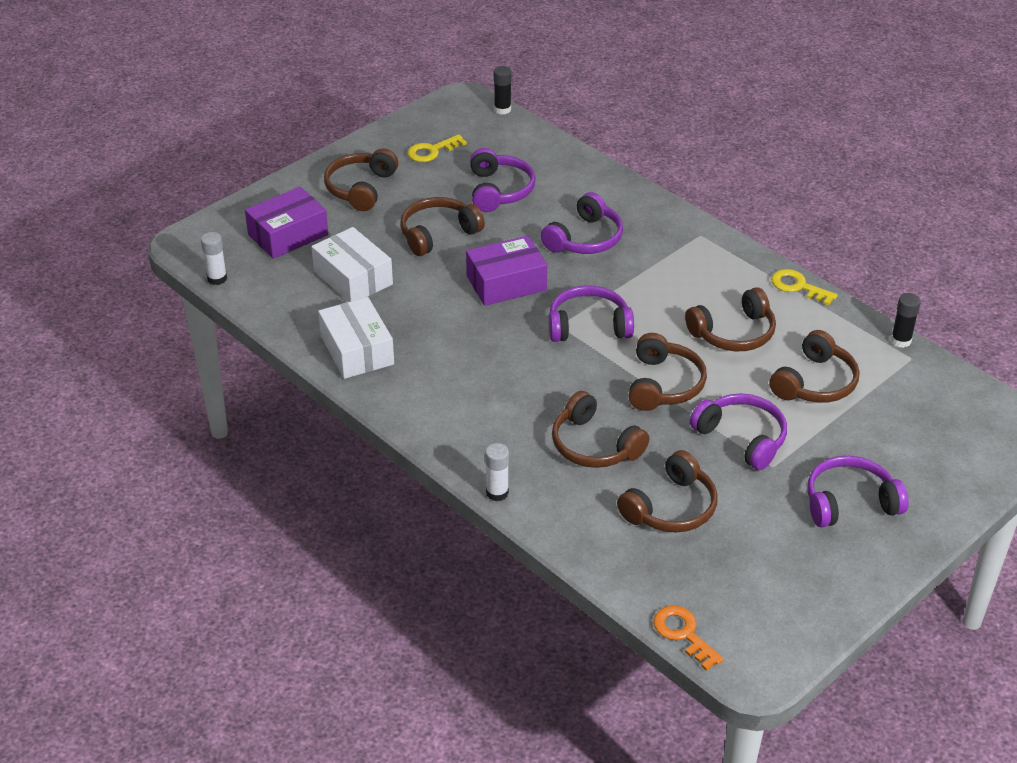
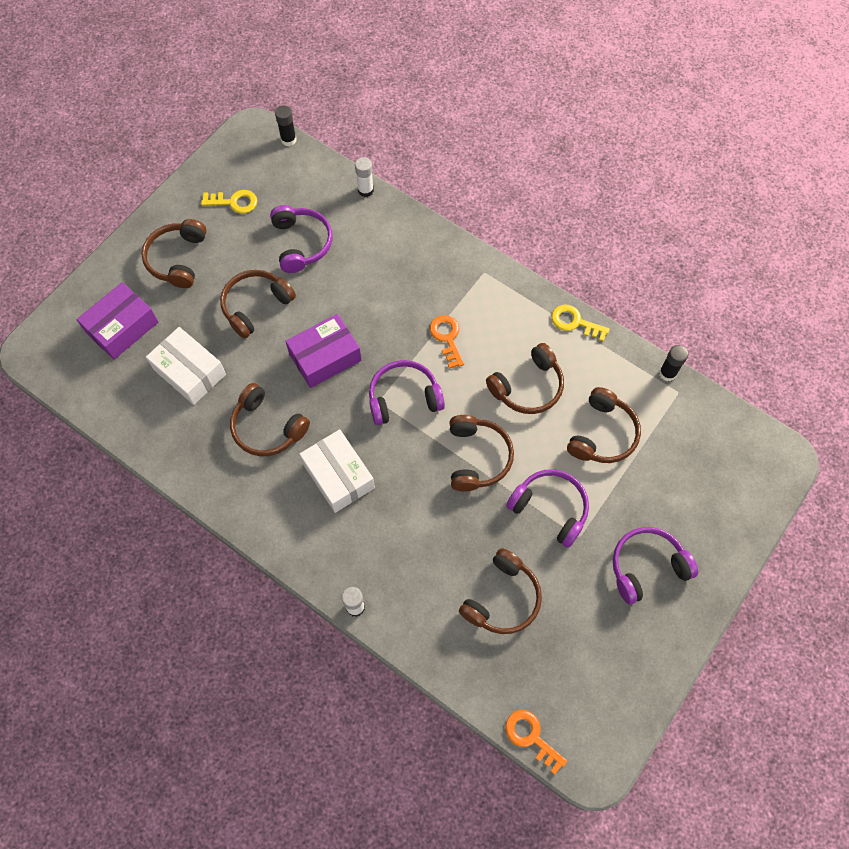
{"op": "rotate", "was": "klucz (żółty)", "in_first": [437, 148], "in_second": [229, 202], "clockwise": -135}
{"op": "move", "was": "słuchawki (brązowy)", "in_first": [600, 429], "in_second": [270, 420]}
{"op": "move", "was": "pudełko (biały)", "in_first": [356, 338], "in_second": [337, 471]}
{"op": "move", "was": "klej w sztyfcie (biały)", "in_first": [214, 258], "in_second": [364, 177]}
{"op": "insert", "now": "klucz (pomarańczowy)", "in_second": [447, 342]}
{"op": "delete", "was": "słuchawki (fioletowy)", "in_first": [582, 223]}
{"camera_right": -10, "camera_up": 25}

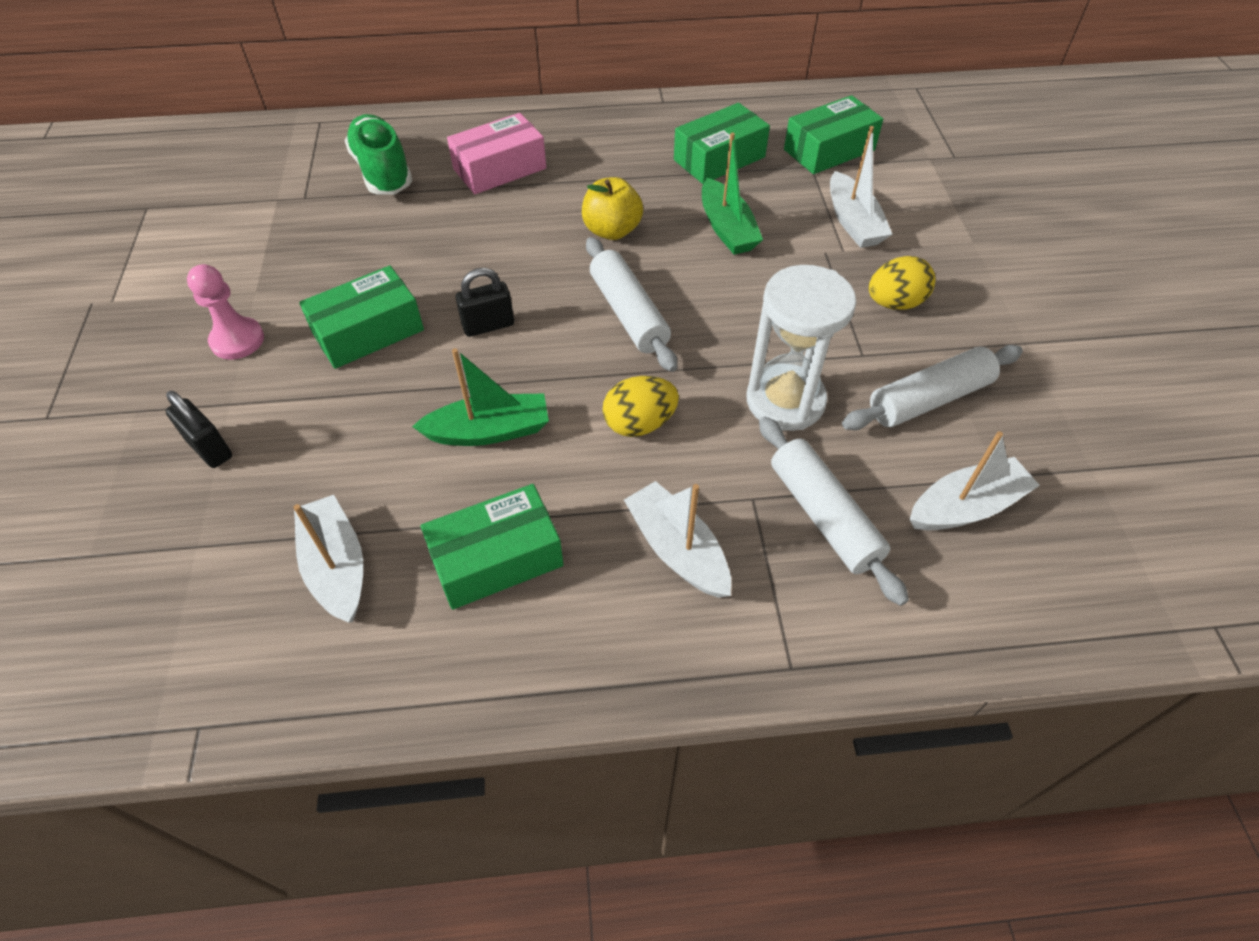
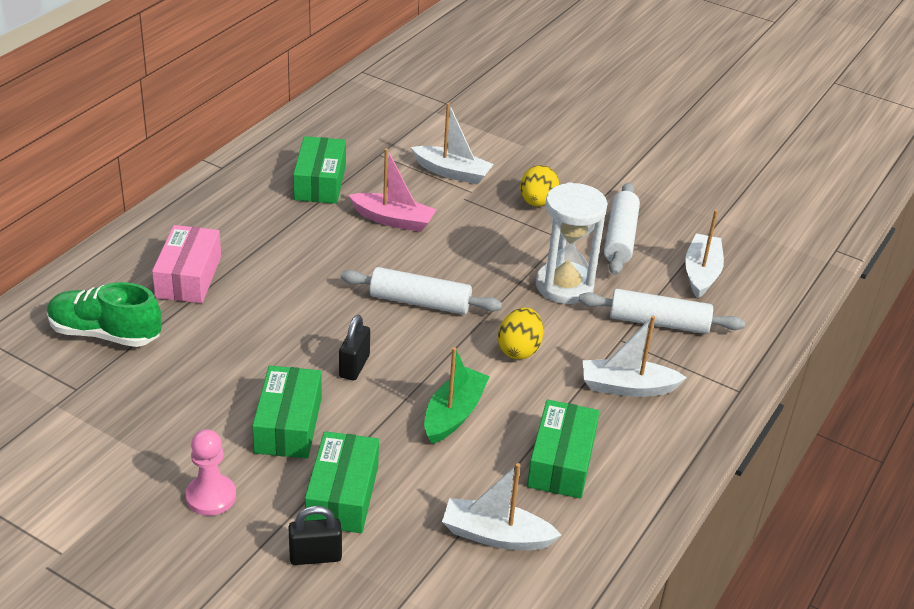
{"op": "move", "was": "pudełko (zielony)", "in_first": [833, 134], "in_second": [342, 482]}
{"op": "recolor", "was": "łódka (zielony)", "now": "łódka (różowy)", "in_first": [732, 194], "in_second": [392, 190]}
{"op": "delete", "was": "jabłko (żółty)", "in_first": [612, 208]}
{"camera_right": -55, "camera_up": -15}

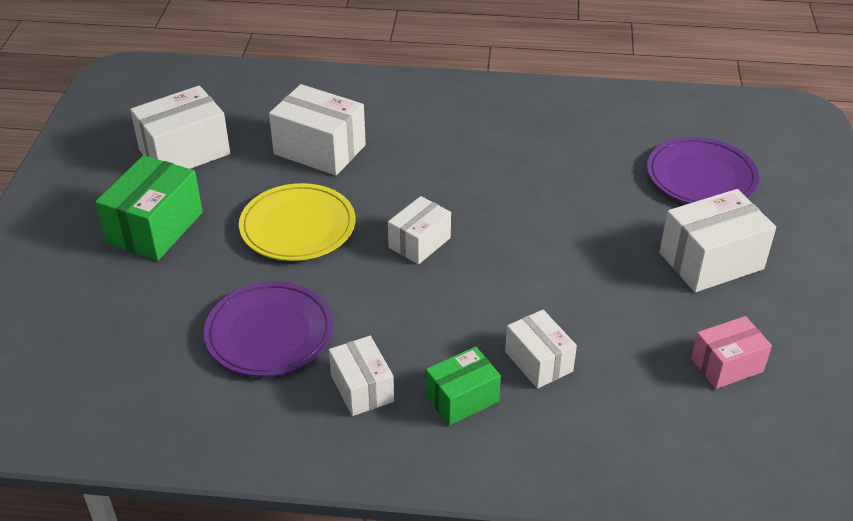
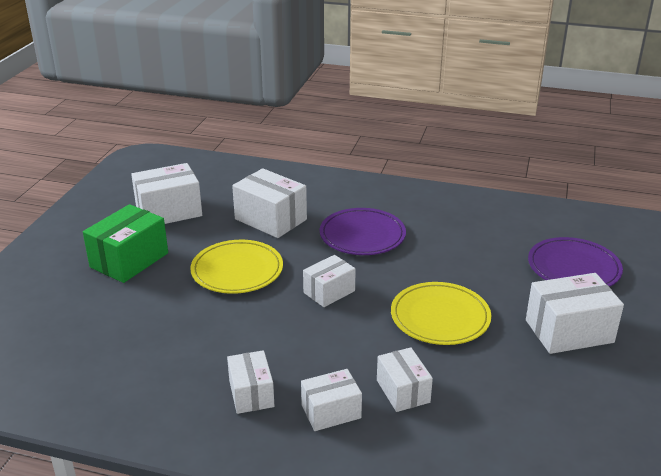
{"op": "recolor", "was": "pudełko (zielony)", "now": "pudełko (biały)", "in_first": [463, 386], "in_second": [331, 400]}
{"op": "move", "was": "talerz (fioletowy)", "in_first": [268, 329], "in_second": [363, 231]}
{"op": "insert", "now": "talerz (żółty)", "in_second": [441, 313]}
{"op": "delete", "was": "pudełko (różowy)", "in_first": [731, 352]}
{"camera_right": 10, "camera_up": -10}

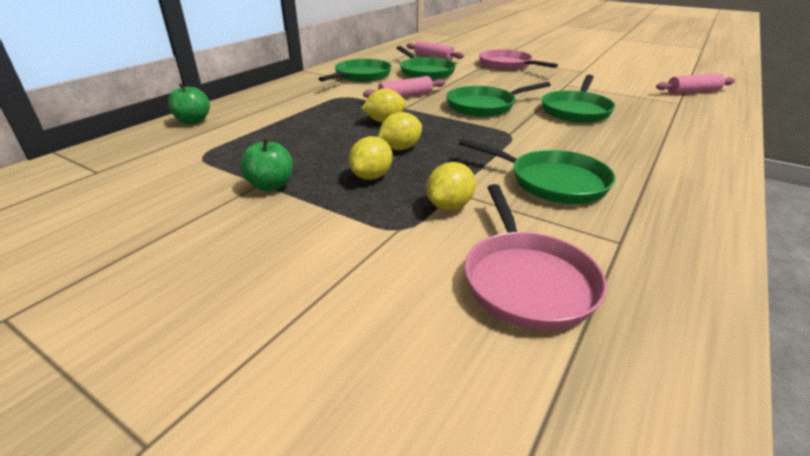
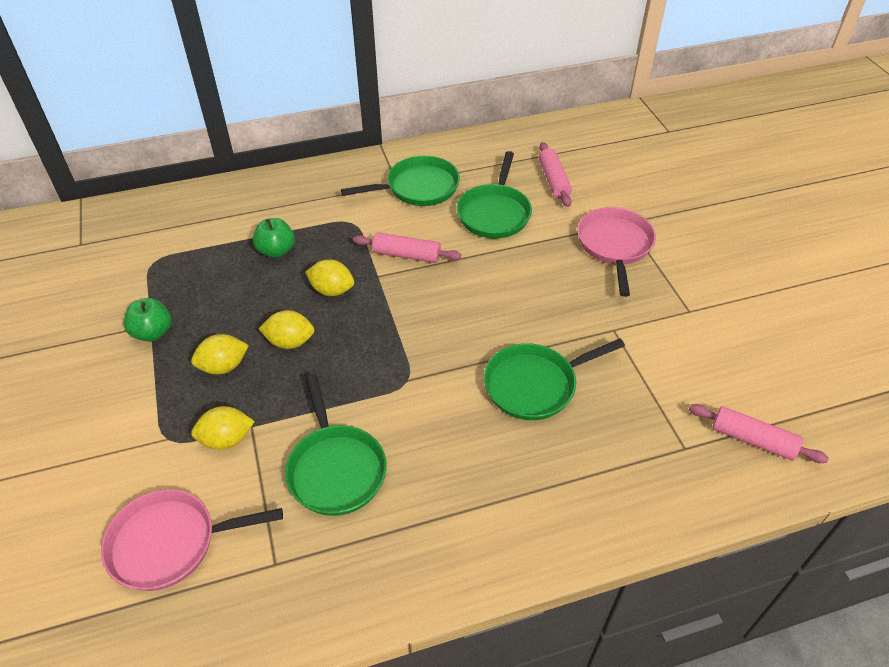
{"op": "rotate", "was": "patelnia (różowy)", "in_first": [536, 257], "in_second": [192, 540], "clockwise": 45}
{"op": "move", "was": "jabłko (zielony)", "in_first": [189, 103], "in_second": [274, 238]}
{"op": "delete", "was": "patelnia (zielony)", "in_first": [498, 99]}
{"camera_right": 40, "camera_up": 15}

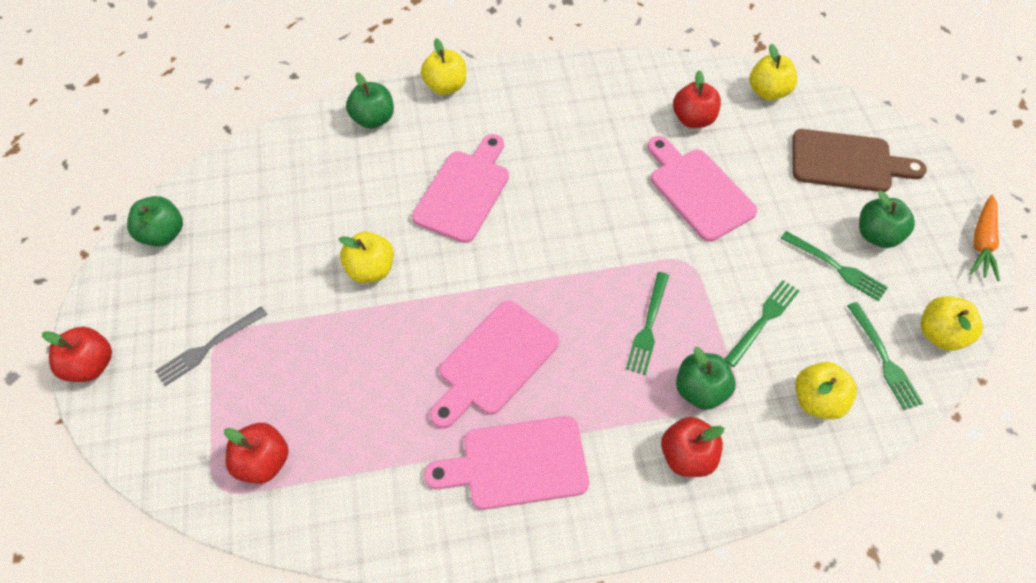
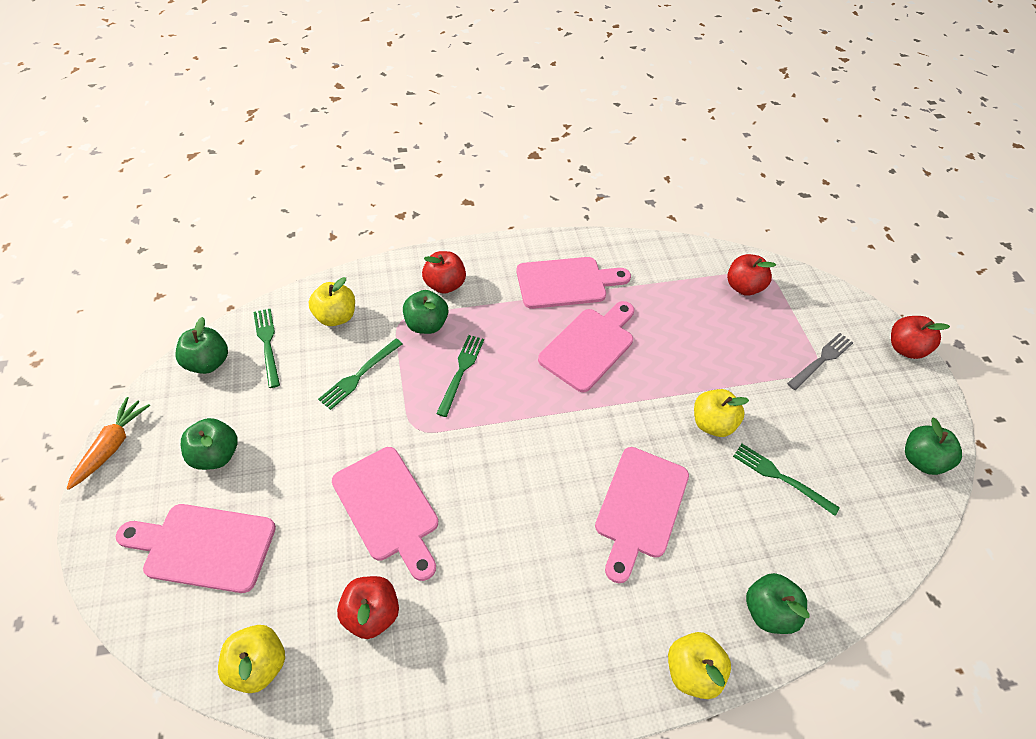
{"op": "recolor", "was": "deska do krojenia (brązowy)", "now": "deska do krojenia (różowy)", "in_first": [859, 160], "in_second": [196, 548]}
{"op": "recolor", "was": "jabłko (żółty)", "now": "jabłko (zielony)", "in_first": [951, 323], "in_second": [201, 345]}
{"op": "move", "was": "widelec (zielony)", "in_first": [834, 266], "in_second": [786, 480]}
{"camera_right": 175, "camera_up": -5}

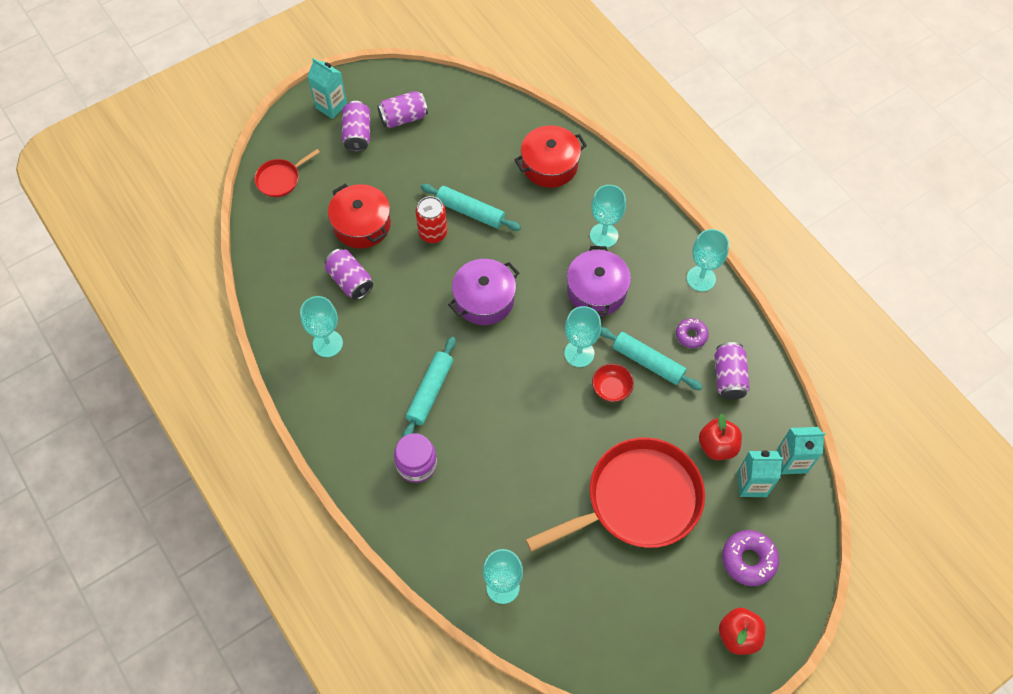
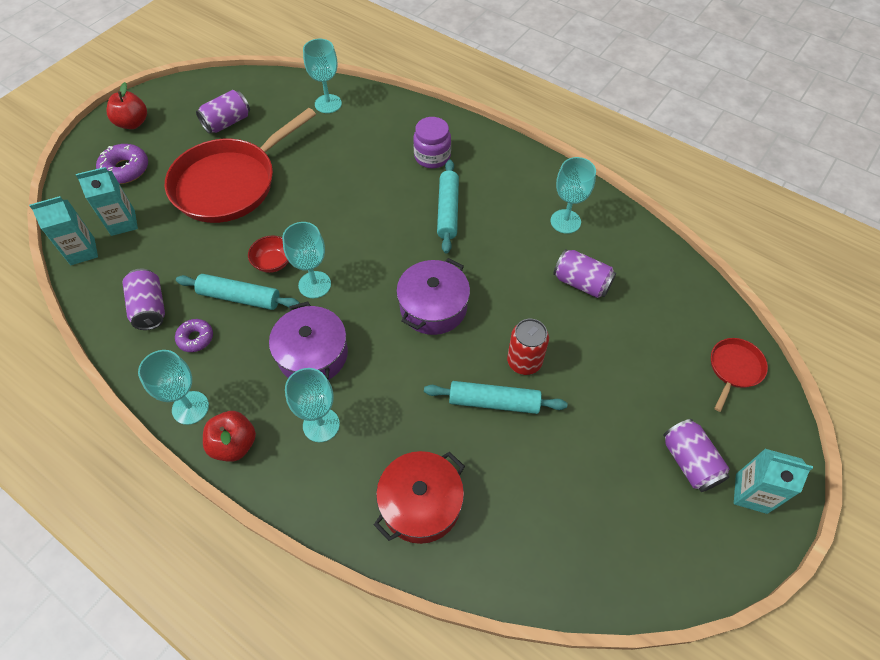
{"op": "move", "was": "puszka (fioletowy)", "in_first": [402, 109], "in_second": [223, 112]}
{"op": "move", "was": "jabłko (czerwony)", "in_first": [720, 437], "in_second": [229, 436]}
{"op": "delete", "was": "garnek (czerwony)", "in_first": [359, 216]}
{"camera_right": 160, "camera_up": -5}

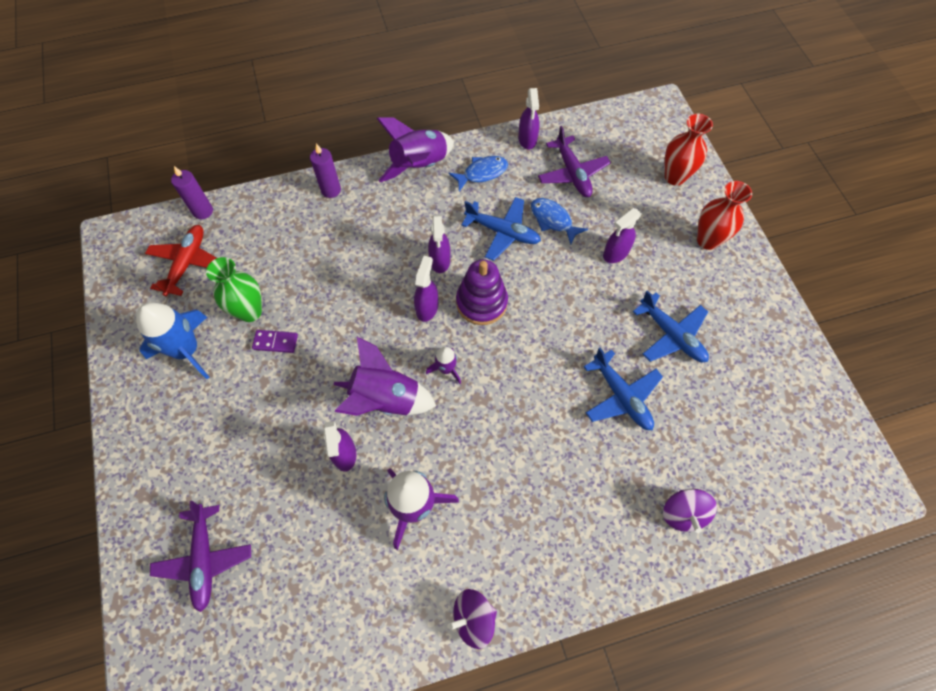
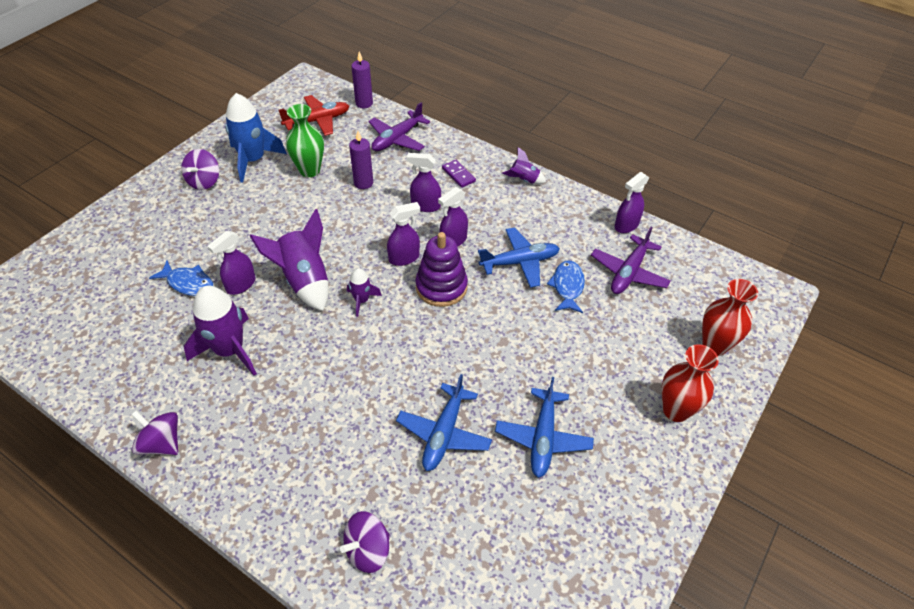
{"op": "move", "was": "ryba (niebieski)", "in_first": [478, 173], "in_second": [181, 278]}
{"op": "insert", "now": "bączek (fioletowy)", "in_second": [200, 169]}
{"op": "move", "was": "świeca (fioletowy)", "in_first": [325, 170], "in_second": [361, 160]}
{"op": "move", "was": "samolot (fioletowy)", "in_first": [200, 556], "in_second": [399, 126]}
{"op": "move", "was": "spryskiwacz (fioletowy)", "in_first": [622, 235], "in_second": [424, 182]}
{"op": "move", "was": "kostka domina (fioletowy)", "in_first": [275, 341], "in_second": [459, 174]}
{"op": "rotate", "was": "samolot (niebieski)", "in_first": [501, 229], "in_second": [519, 257], "clockwise": -90}
{"op": "resize", "was": "rakieta (fioletowy)", "in_first": [415, 149], "in_second": [524, 165], "ratio": 0.52}
{"camera_right": 50, "camera_up": -15}

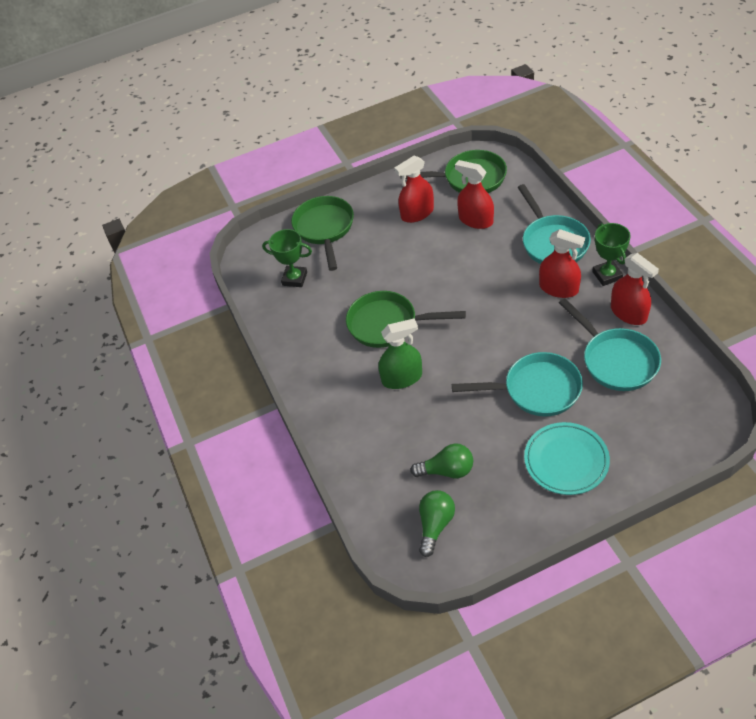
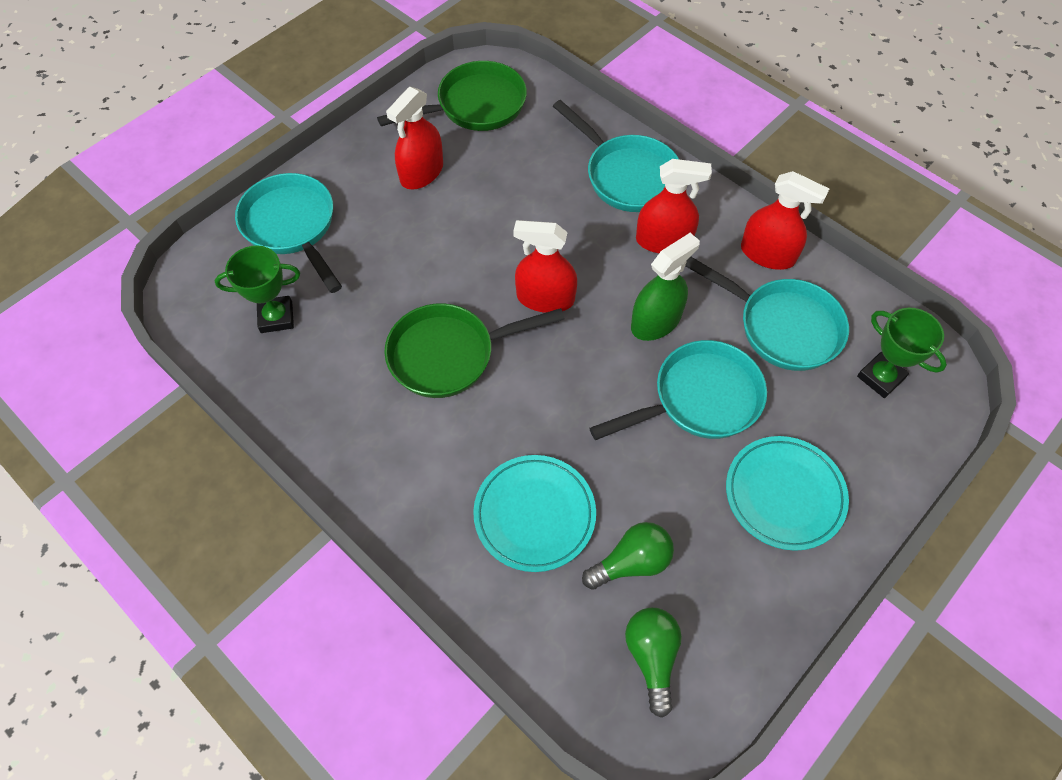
{"op": "recolor", "was": "patelnia (zielony)", "now": "patelnia (turkusowy)", "in_first": [322, 233], "in_second": [288, 233]}
{"op": "insert", "now": "talerz (turkusowy)", "in_second": [534, 513]}
{"op": "move", "was": "spryskiwacz (czerwony)", "in_first": [474, 194], "in_second": [545, 266]}
{"op": "move", "was": "spryskiwacz (zielony)", "in_first": [400, 353], "in_second": [665, 287]}
{"op": "move", "was": "puchar (zielony)", "in_first": [611, 254], "in_second": [902, 353]}
{"camera_right": -30, "camera_up": 10}

